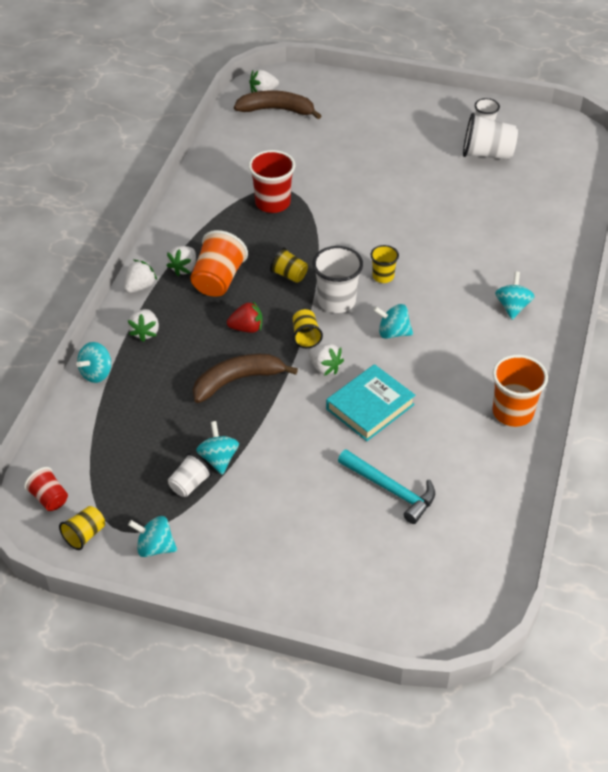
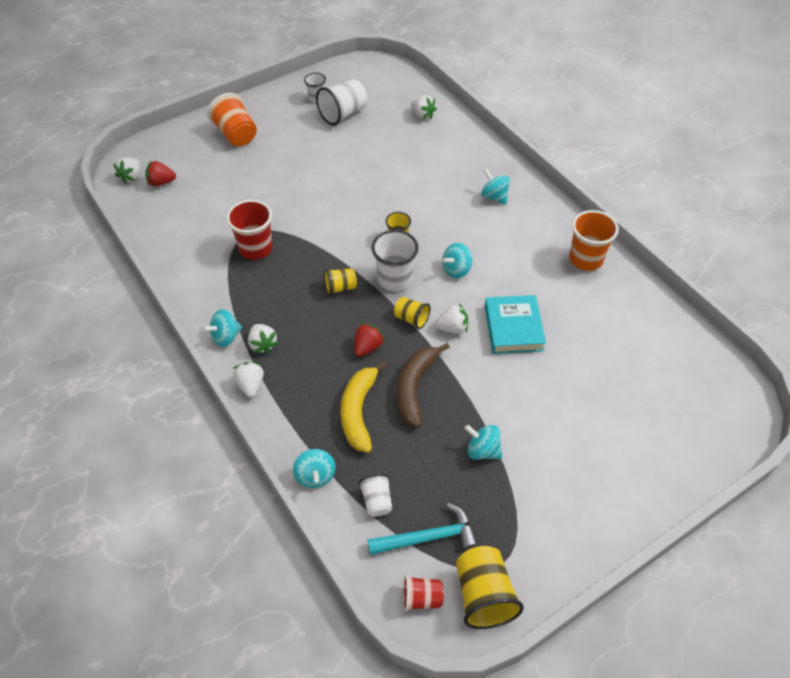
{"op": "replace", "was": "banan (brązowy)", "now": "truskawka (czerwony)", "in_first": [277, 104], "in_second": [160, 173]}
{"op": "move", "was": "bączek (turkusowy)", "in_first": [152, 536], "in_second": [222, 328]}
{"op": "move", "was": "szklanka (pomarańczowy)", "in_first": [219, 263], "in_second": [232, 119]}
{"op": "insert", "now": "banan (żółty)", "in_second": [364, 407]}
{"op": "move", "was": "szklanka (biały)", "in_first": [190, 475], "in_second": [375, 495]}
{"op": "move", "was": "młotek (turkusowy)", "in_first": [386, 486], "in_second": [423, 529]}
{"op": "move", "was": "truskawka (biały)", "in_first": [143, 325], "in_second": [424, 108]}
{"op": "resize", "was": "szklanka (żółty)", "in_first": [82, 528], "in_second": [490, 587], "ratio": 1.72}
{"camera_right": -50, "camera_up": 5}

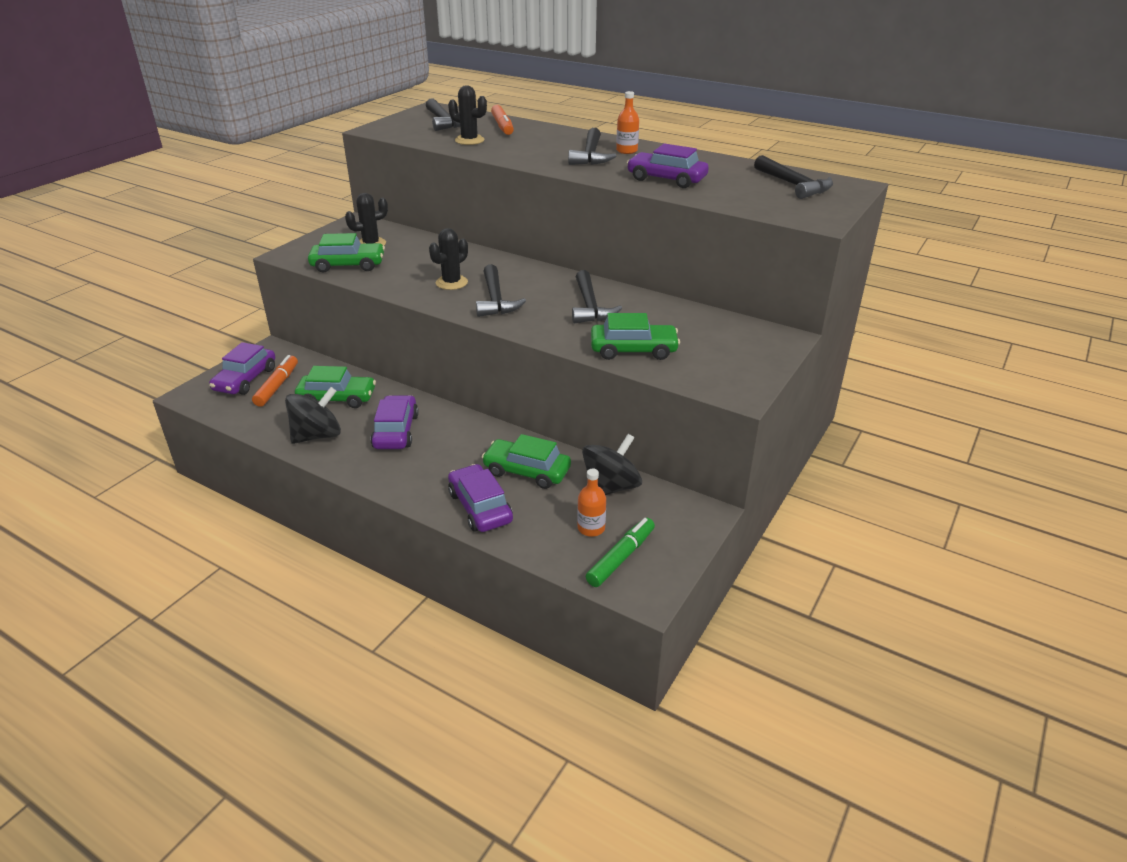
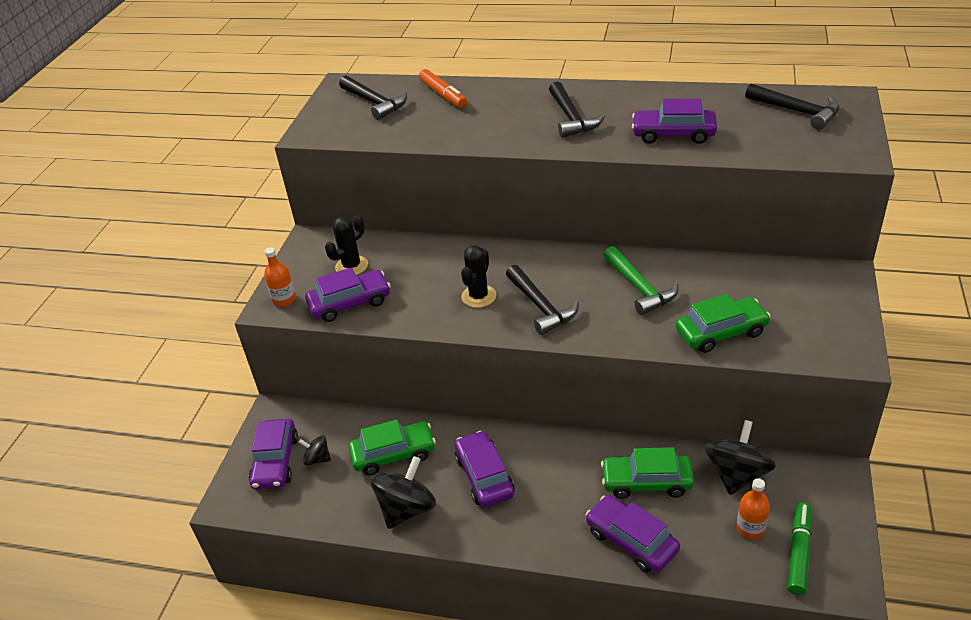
{"op": "move", "was": "butelka (pomarańczowy)", "in_first": [627, 122], "in_second": [280, 277]}
{"op": "replace", "was": "flamaster (pomarańczowy)", "now": "bączek (czarny)", "in_first": [275, 381], "in_second": [315, 450]}
{"op": "recolor", "was": "samochód (zielony)", "now": "samochód (fioletowy)", "in_first": [346, 252], "in_second": [348, 295]}
{"op": "recolor", "was": "młotek (czarny)", "now": "młotek (zielony)", "in_first": [597, 296], "in_second": [640, 280]}
{"op": "delete", "was": "kaktus (czarny)", "in_first": [467, 115]}
{"camera_right": -15, "camera_up": 5}

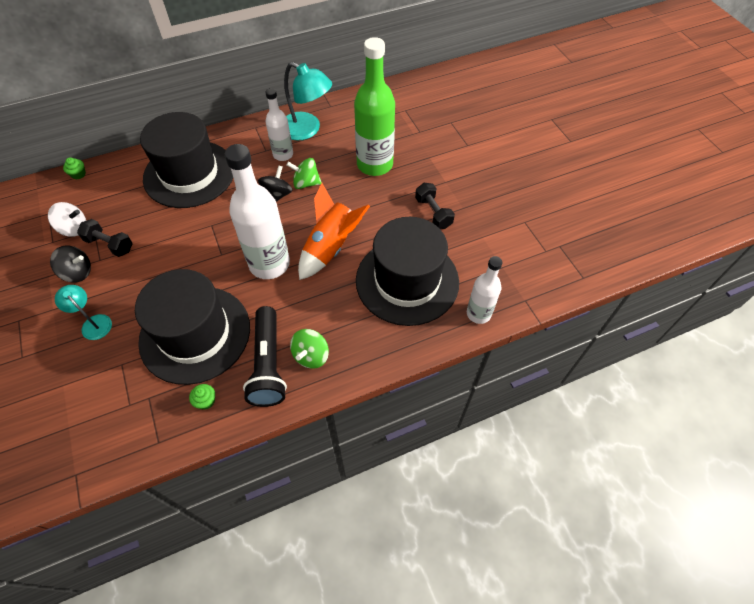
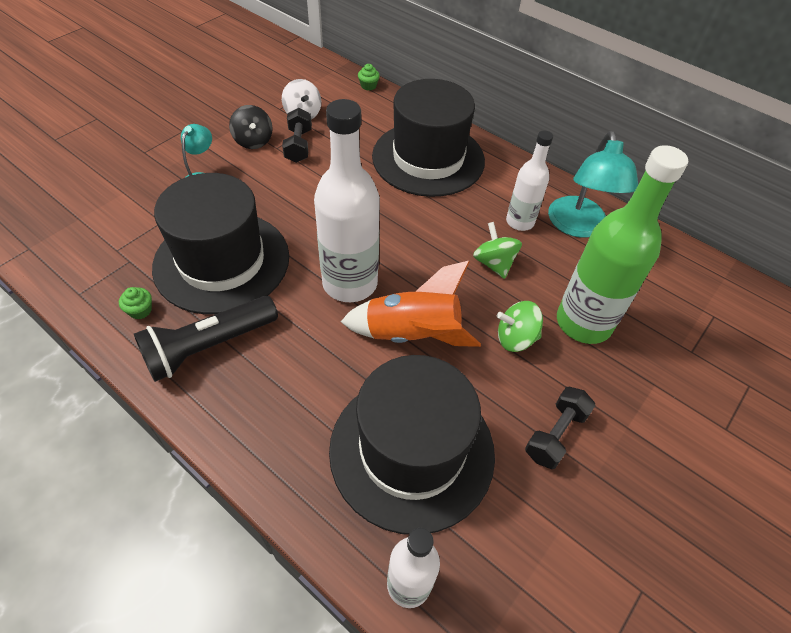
{"op": "move", "was": "bączek (zielony)", "in_first": [309, 349], "in_second": [520, 326]}
{"op": "delete", "was": "bączek (czarny)", "in_first": [275, 183]}
{"camera_right": 60, "camera_up": -5}

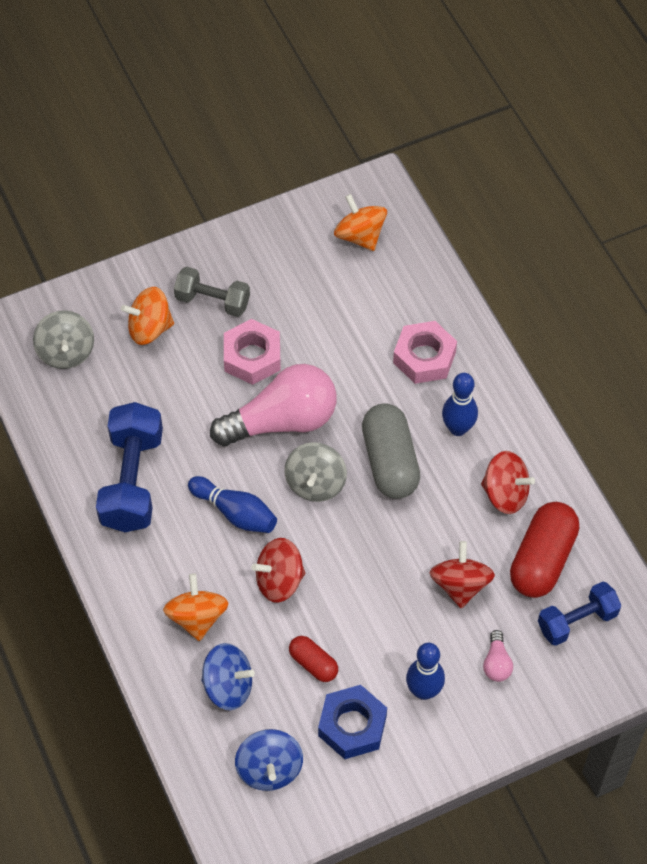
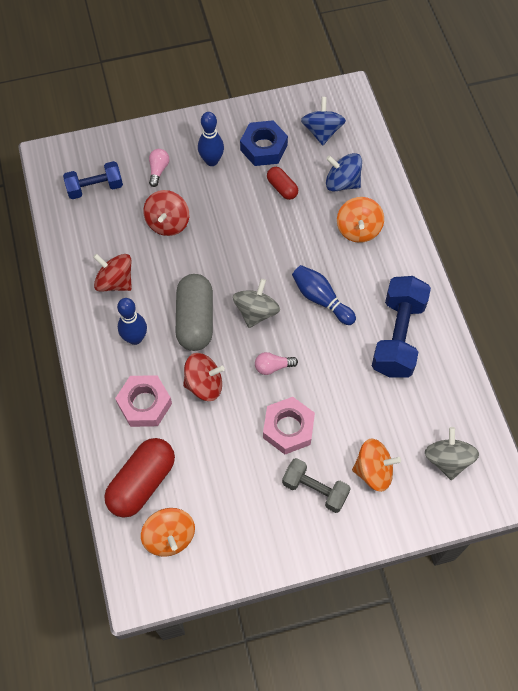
{"op": "move", "was": "kapsułka (czerwony)", "in_first": [544, 550], "in_second": [139, 478]}
{"op": "move", "was": "bączek (czerwony)", "in_first": [278, 570], "in_second": [204, 377]}
{"op": "resize", "was": "żarówka (różowy)", "in_first": [273, 405], "in_second": [276, 363], "ratio": 0.41}
{"camera_right": -170, "camera_up": 5}

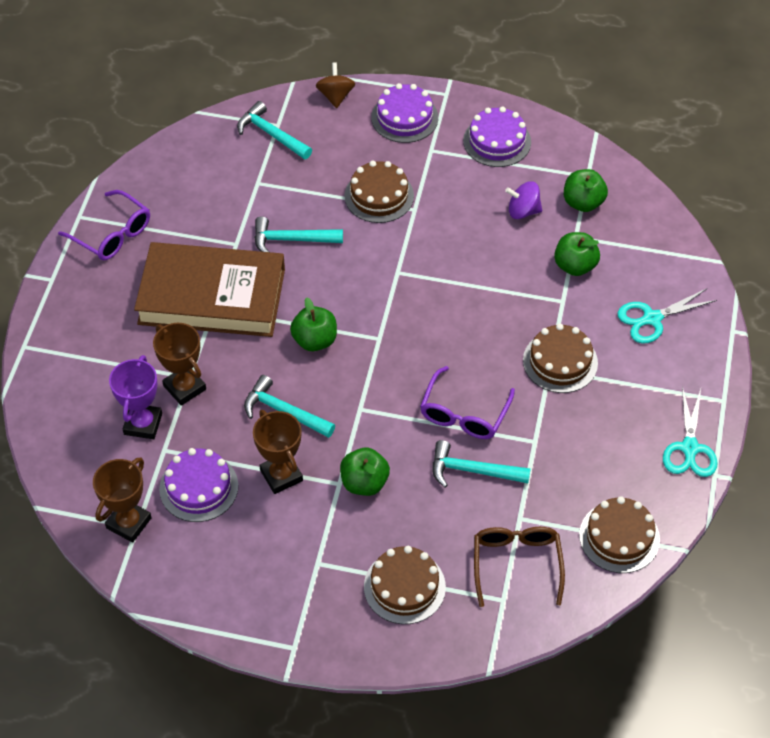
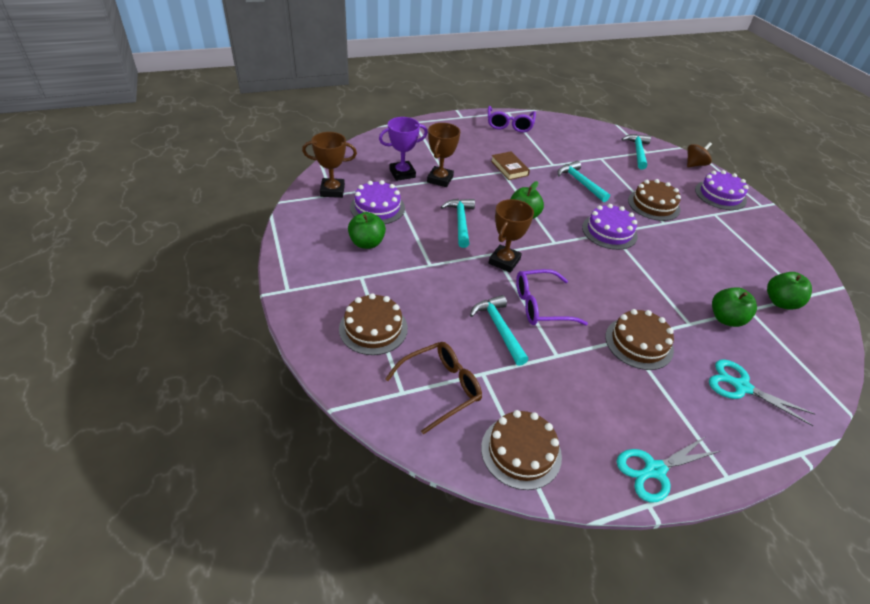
{"op": "move", "was": "jabłko (zielony)", "in_first": [365, 471], "in_second": [367, 230]}
{"op": "move", "was": "puchar (brązowy)", "in_first": [278, 452], "in_second": [511, 236]}
{"op": "resize", "was": "książka (brązowy)", "in_first": [209, 289], "in_second": [510, 165], "ratio": 0.4}
{"op": "move", "was": "tort (fioletowy)", "in_first": [497, 137], "in_second": [610, 227]}
{"op": "delete", "was": "bączek (fioletowy)", "in_first": [523, 200]}
{"camera_right": 55, "camera_up": -10}

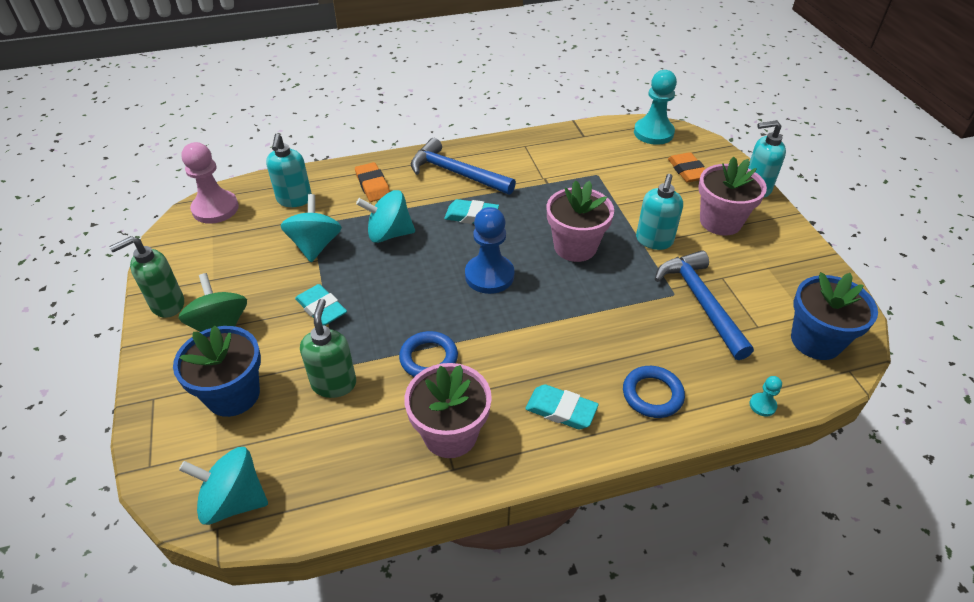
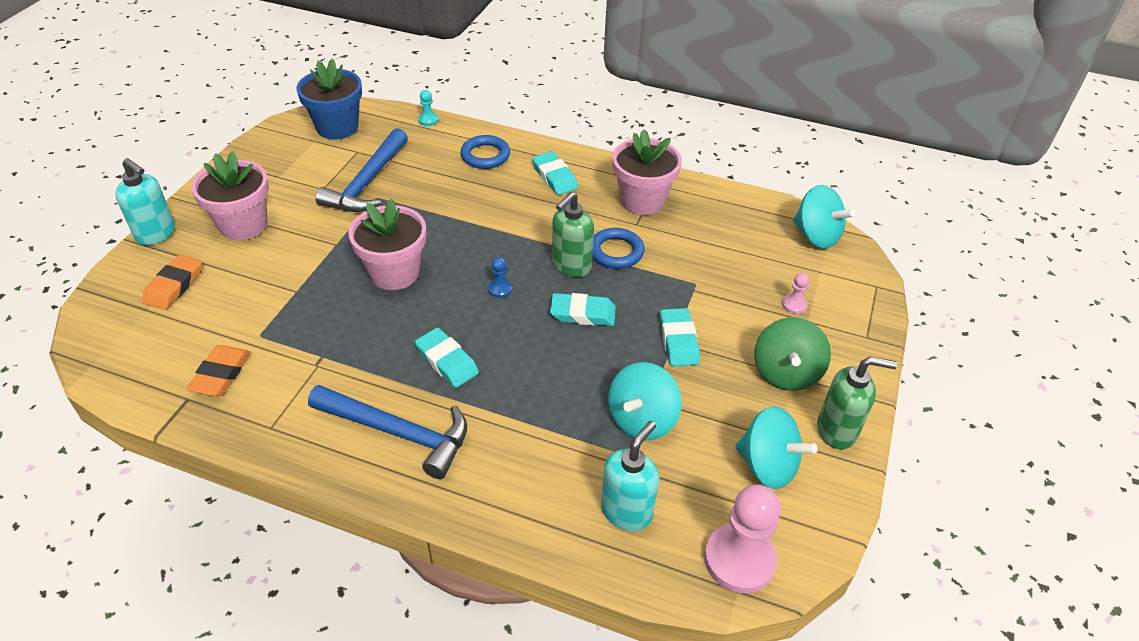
{"op": "move", "was": "gumka do mazania (pomarańczowy)", "in_first": [372, 182], "in_second": [218, 370]}
{"op": "rotate", "was": "młotek (niebieski)", "in_first": [463, 166], "in_second": [387, 432], "clockwise": -45}
{"op": "resize", "was": "pionek (niebieski)", "in_first": [489, 250], "in_second": [500, 277], "ratio": 0.45}
{"op": "insert", "now": "gumka do mazania (turkusowy)", "in_second": [583, 309]}
{"op": "move", "was": "dozownik mydła (zielony)", "in_first": [328, 348], "in_second": [573, 234]}
{"op": "move", "was": "bączek (turkusowy)", "in_first": [385, 216], "in_second": [776, 447]}
{"op": "replace", "was": "doniczka (niebieski)", "now": "pionek (różowy)", "in_first": [217, 371], "in_second": [795, 293]}
{"op": "delete", "was": "pionek (turkusowy)", "in_first": [655, 107]}
{"op": "delete", "was": "dozownik mydła (turkusowy)", "in_first": [659, 212]}
{"camera_right": -145, "camera_up": 0}

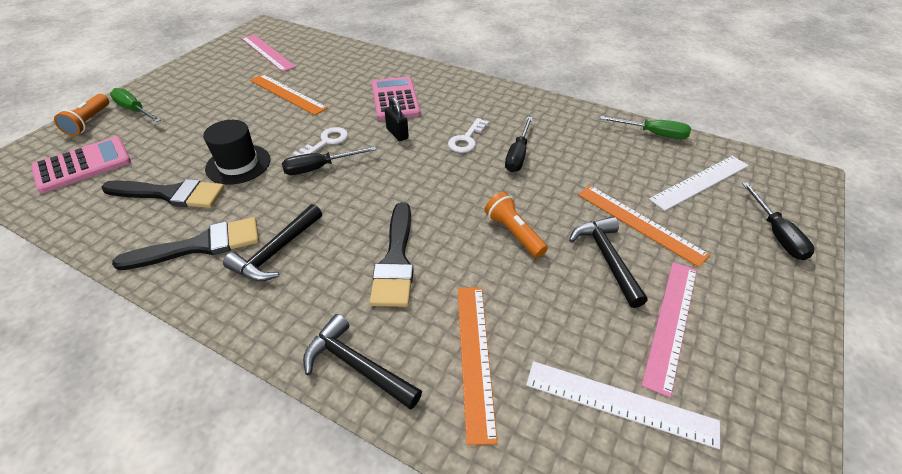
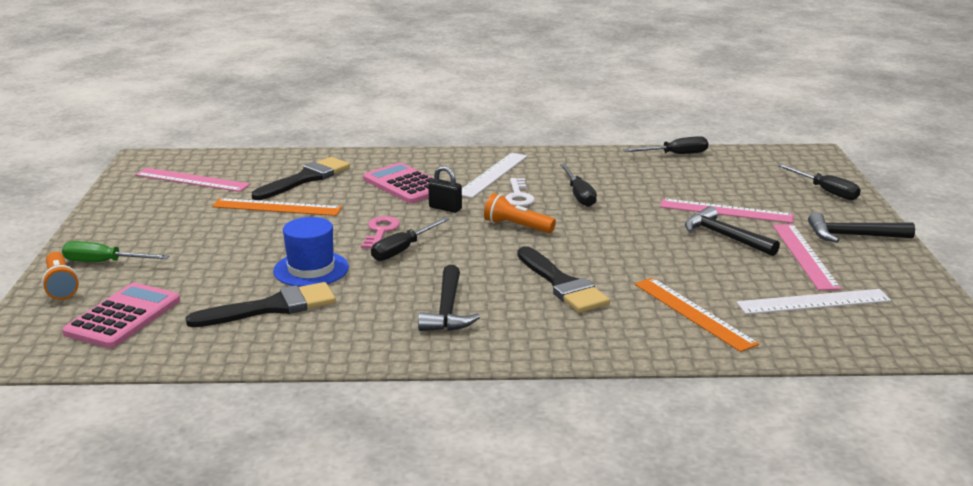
{"op": "move", "was": "pędzel (czarny)", "in_first": [185, 243], "in_second": [301, 178]}
{"op": "recolor", "was": "kapelusz (czarny)", "now": "kapelusz (niebieski)", "in_first": [236, 152], "in_second": [311, 252]}
{"op": "recolor", "was": "klucz (biały)", "now": "klucz (różowy)", "in_first": [320, 141], "in_second": [380, 232]}
{"op": "move", "was": "linijka (biały)", "in_first": [699, 183], "in_second": [494, 175]}
{"op": "move", "was": "latarka (pomarańczowy)", "in_first": [516, 225], "in_second": [520, 213]}
{"op": "recolor", "was": "śrubokręt (zielony)", "now": "śrubokręt (czarny)", "in_first": [645, 127], "in_second": [665, 145]}
{"op": "recolor", "was": "linijka (pomarańczowy)", "now": "linijka (różowy)", "in_first": [644, 226], "in_second": [727, 210]}
{"op": "move", "was": "młotek (czarny)", "in_first": [362, 362], "in_second": [861, 227]}
{"camera_right": -30, "camera_up": -20}

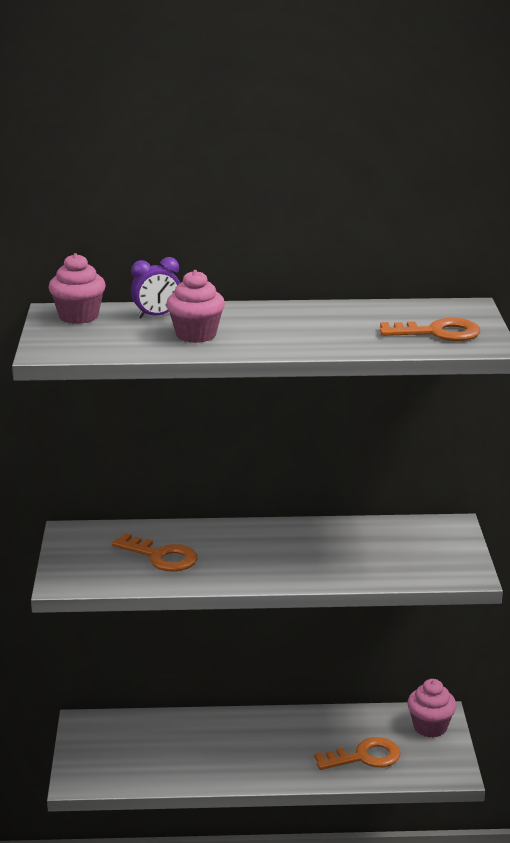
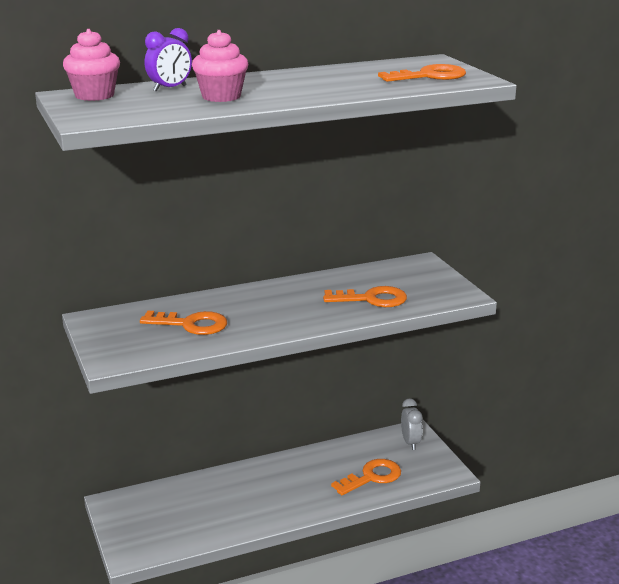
{"op": "insert", "now": "klucz (pomarańczowy)", "in_second": [365, 296]}
{"op": "replace", "was": "muffinka (różowy)", "now": "budzik (szary)", "in_first": [432, 708], "in_second": [411, 424]}
{"camera_right": -20, "camera_up": 0}

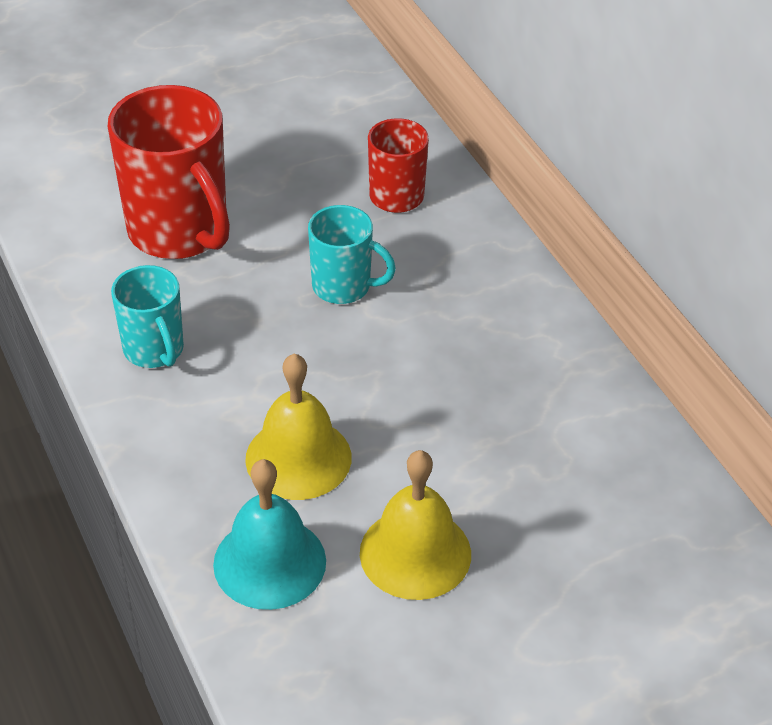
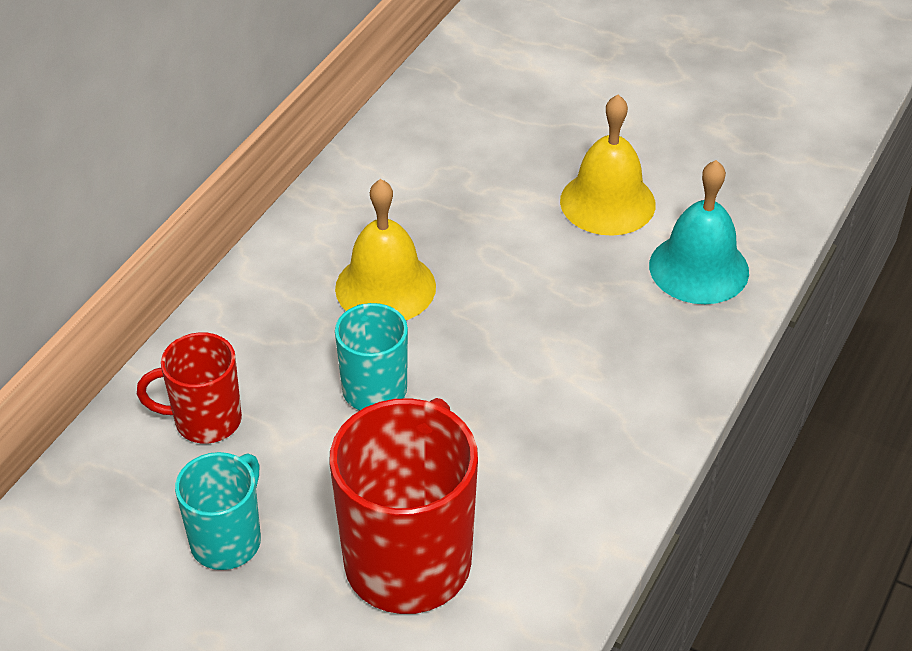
{"op": "move", "was": "kubek (turkusowy)", "in_first": [147, 316], "in_second": [218, 511]}
{"op": "move", "was": "dzwonek (żółty)", "in_first": [298, 426], "in_second": [385, 249]}
{"camera_right": -125, "camera_up": 0}

